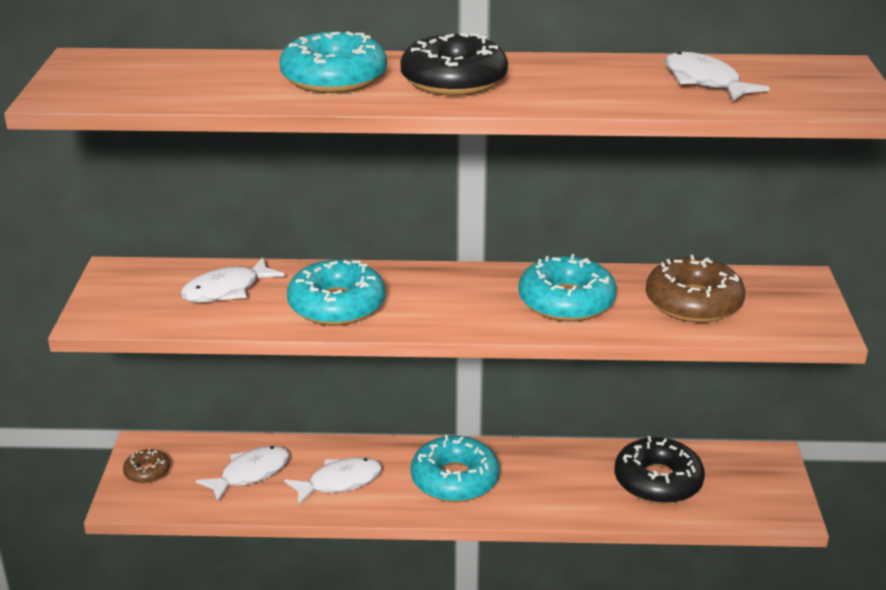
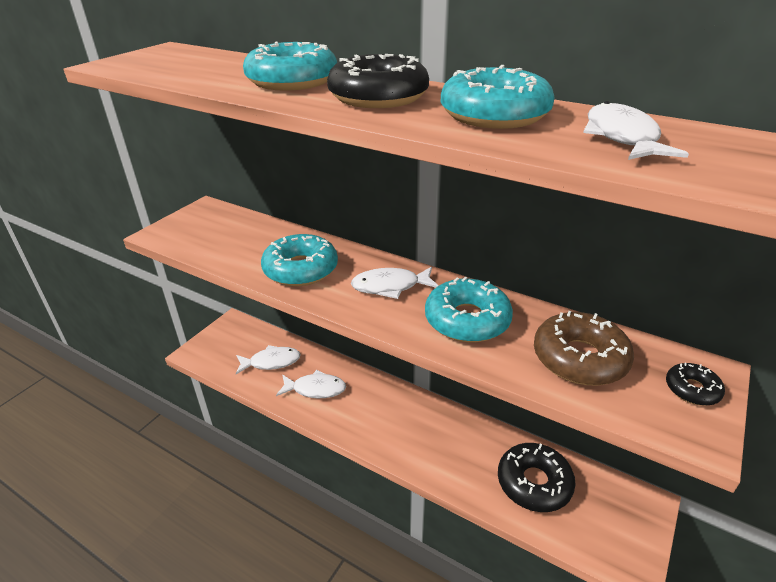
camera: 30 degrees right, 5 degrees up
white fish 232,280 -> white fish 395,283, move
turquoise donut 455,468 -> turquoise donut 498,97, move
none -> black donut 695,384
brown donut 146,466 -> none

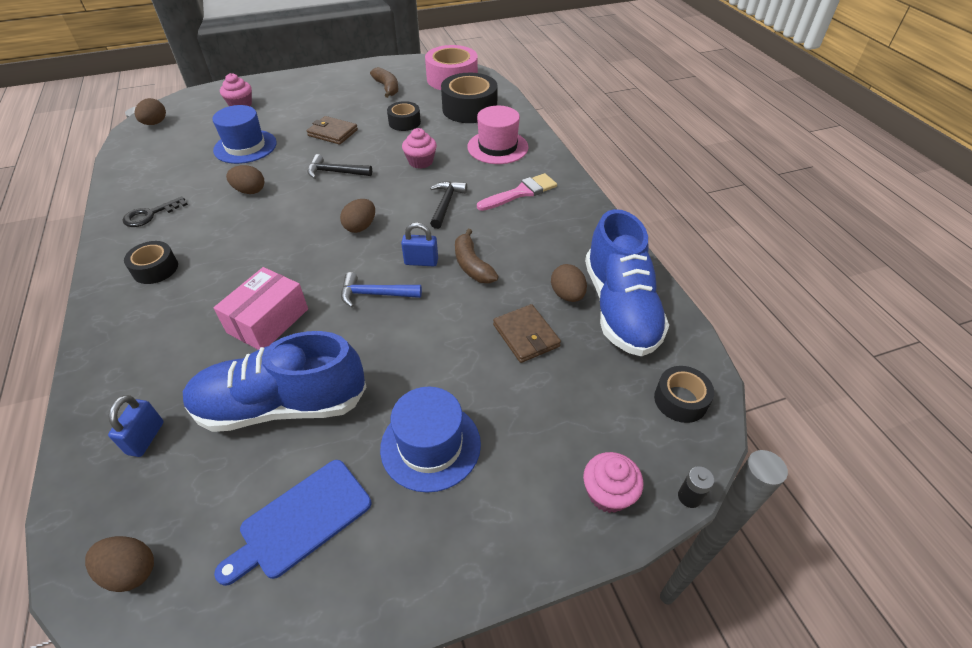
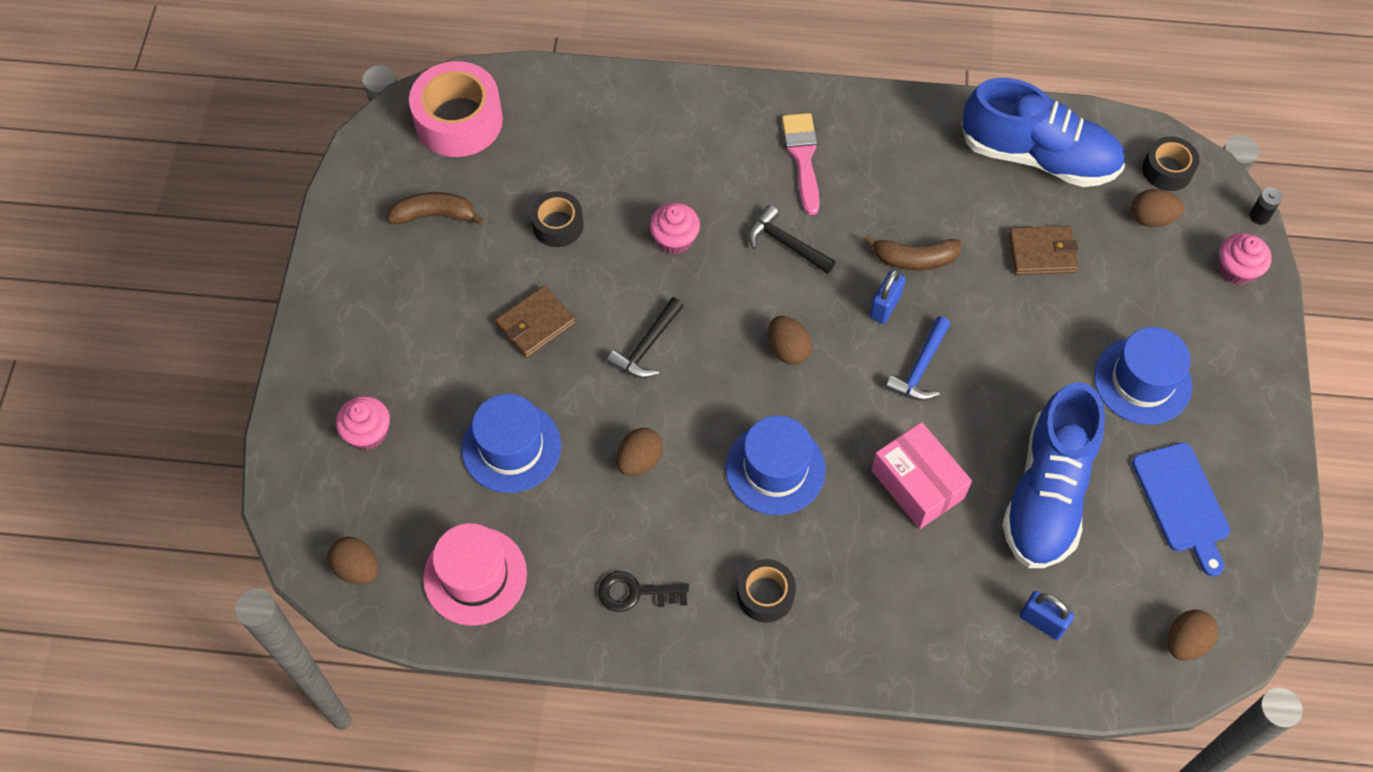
camera: 65 degrees left, 15 degrees up
pink hat 497,135 -> pink hat 475,574, move
black key 155,211 -> black key 643,591, 105 degrees clockwise
none -> blue hat 776,465
brown egg 569,283 -> brown egg 1157,208, move
black tape 469,98 -> none

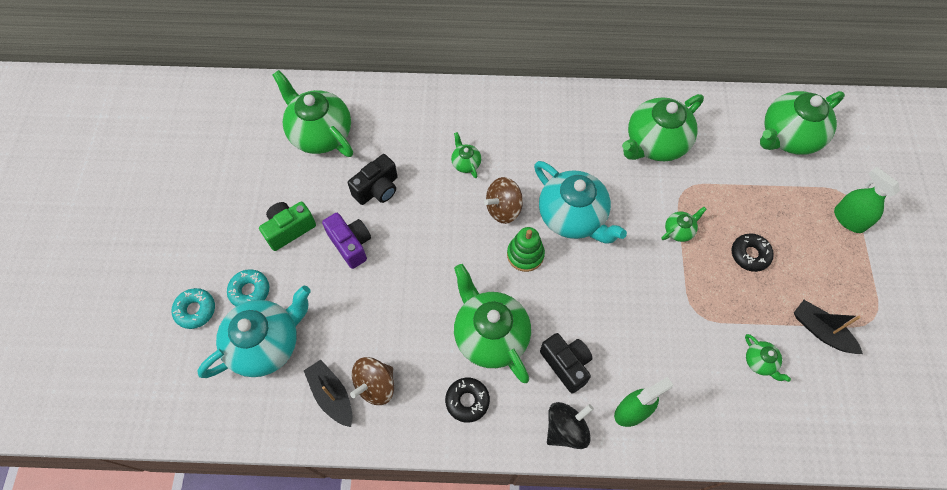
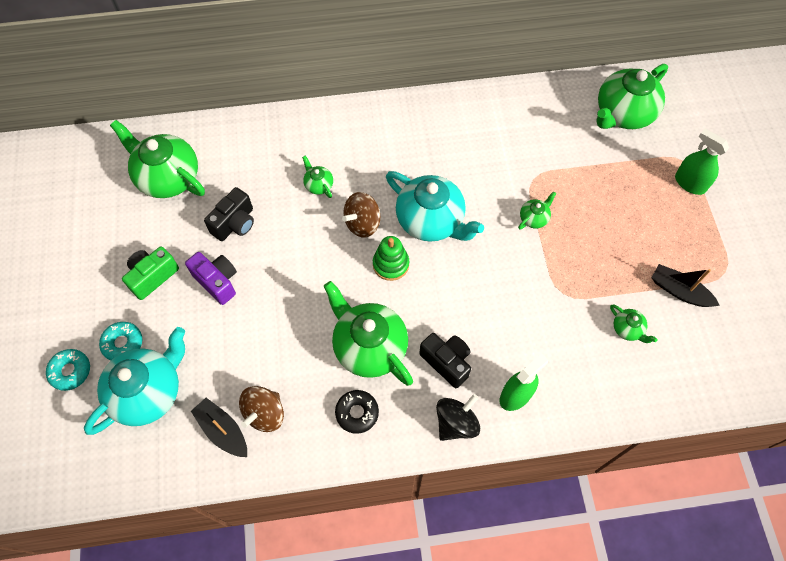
camera: 10 degrees left, 0 degrees up
green teapot 663,127 -> none
black donut 752,252 -> none

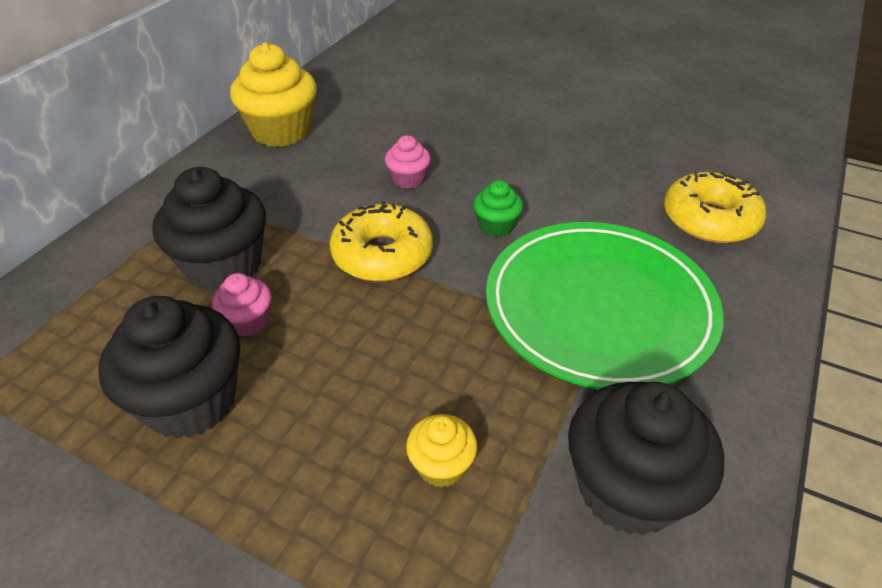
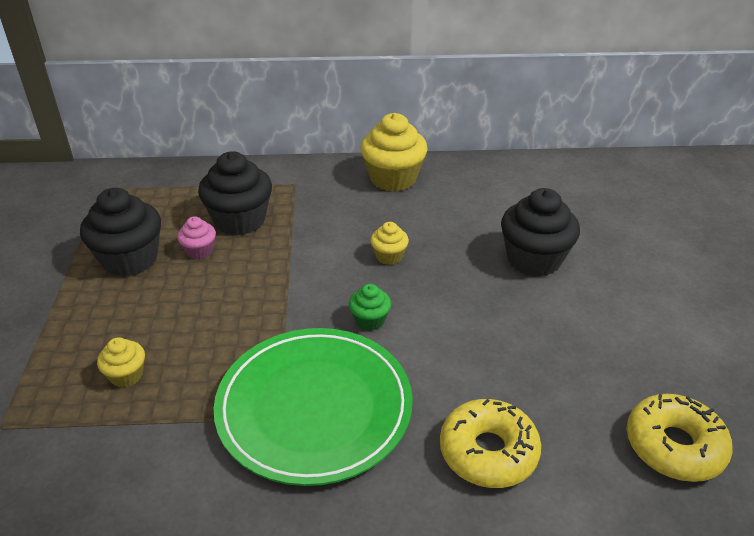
camera: 60 degrees right, 5 degrees down
pink cupcake 408,162 -> yellow cupcake 389,243
black cupcake 646,458 -> black cupcake 540,232, move
yellow donut 381,241 -> yellow donut 680,438, move

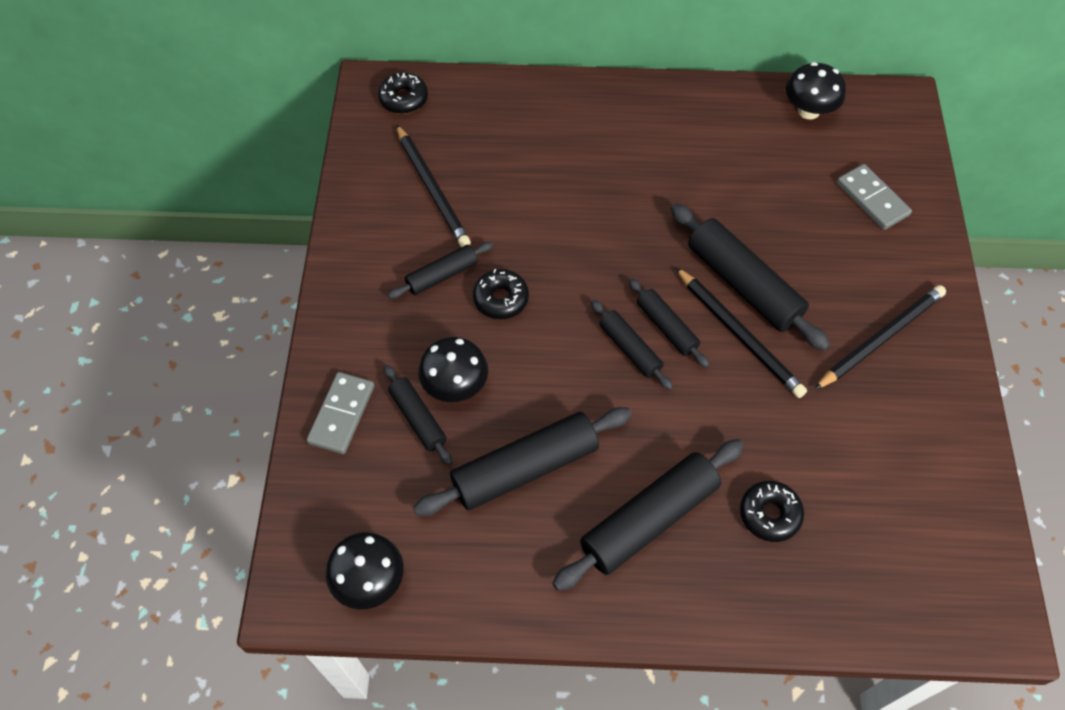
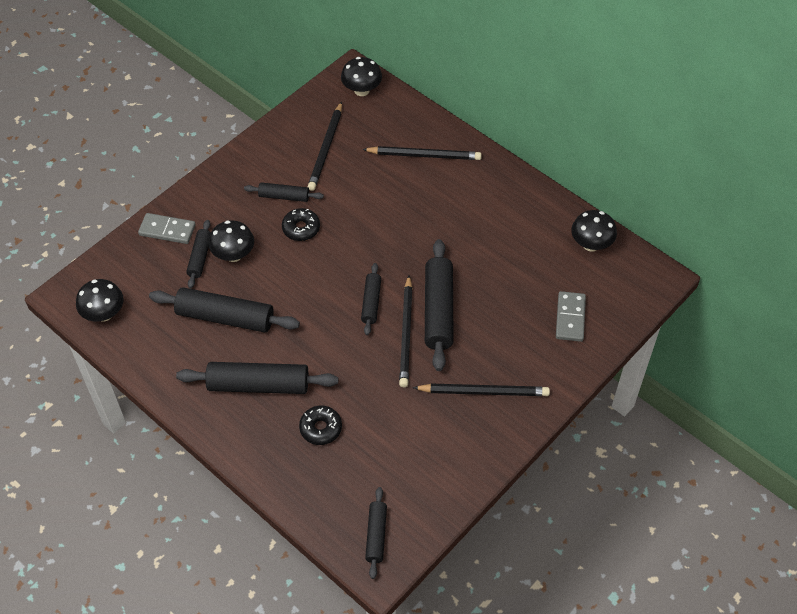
camera: 40 degrees right, 5 degrees down
grey domino 341,413 -> grey domino 167,228, 45 degrees clockwise
black donut 403,93 -> black mushroom 361,76
none -> black pencil 422,153
black rolling pin 632,345 -> black rolling pin 376,533, move

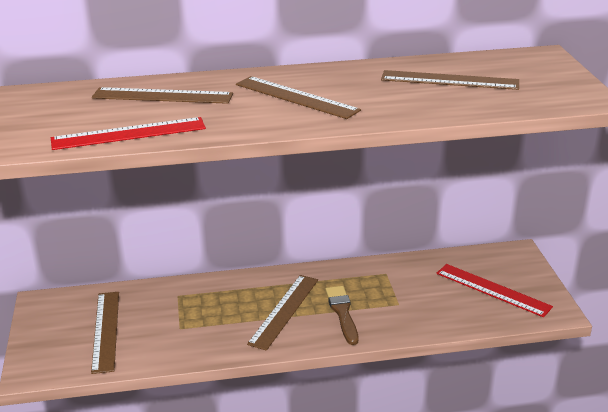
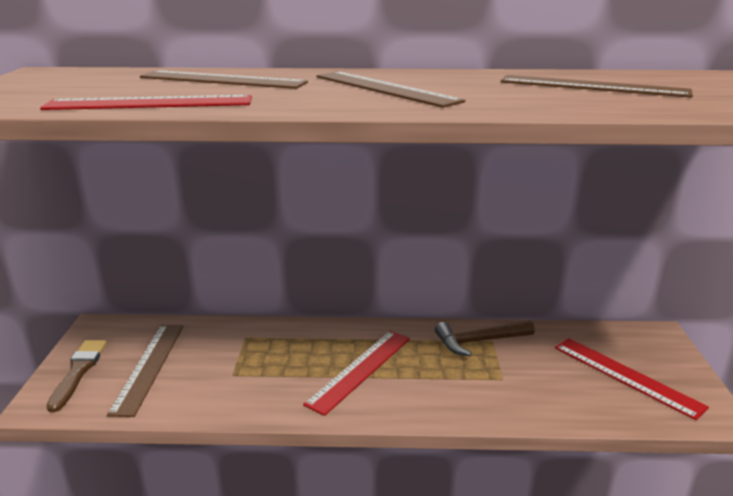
camera: 10 degrees right, 5 degrees down
brown brush 341,315 -> brown brush 76,376, move
brown ruler 282,313 -> red ruler 356,373
none -> brown hammer 485,338

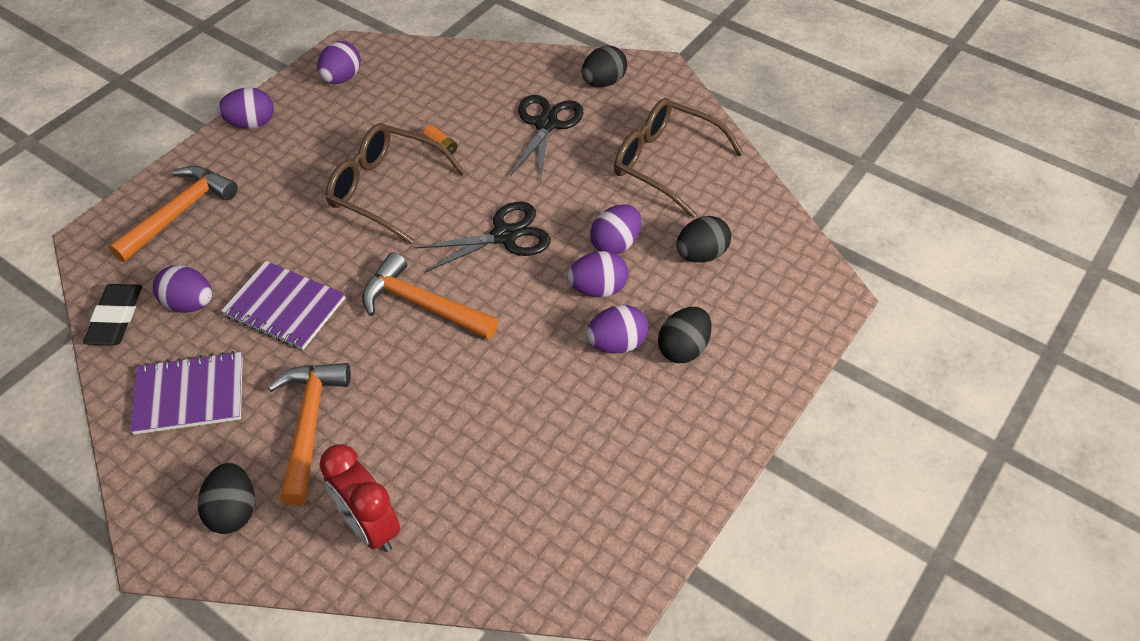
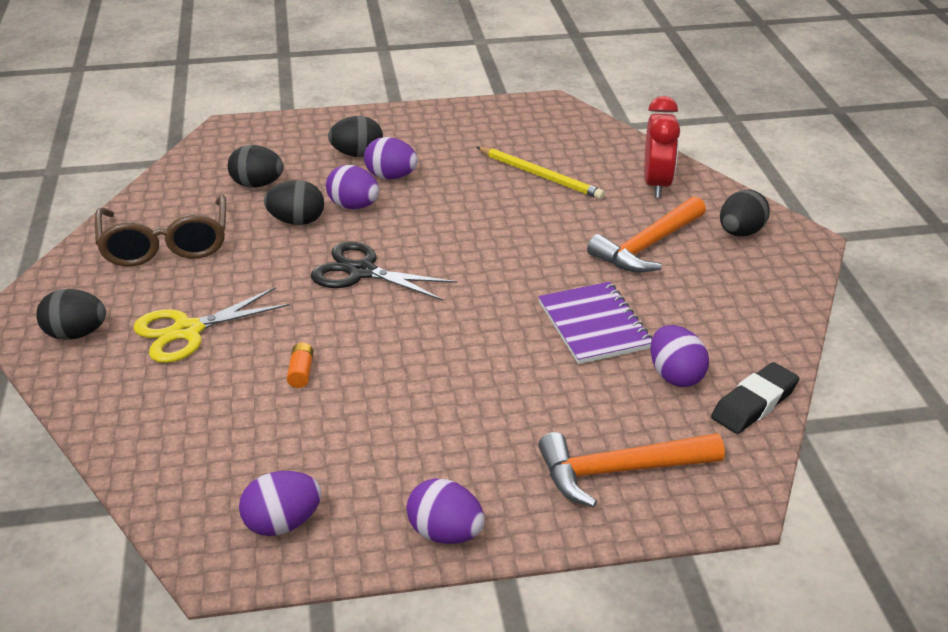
camera: 135 degrees left, 15 degrees down
black scissors 547,138 -> yellow scissors 211,325
purple egg 615,229 -> black egg 294,202
none -> yellow pencil 540,173
purple notebook 186,393 -> none
brown glasses 396,183 -> none
orange hammer 430,295 -> none

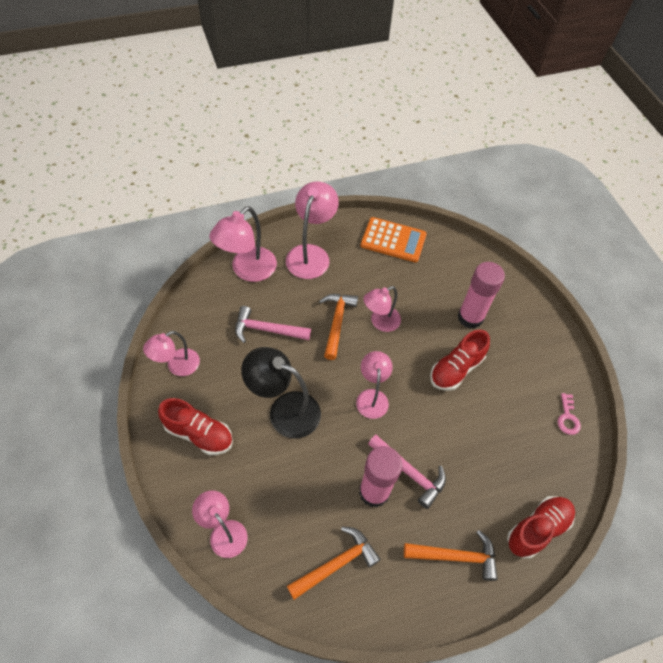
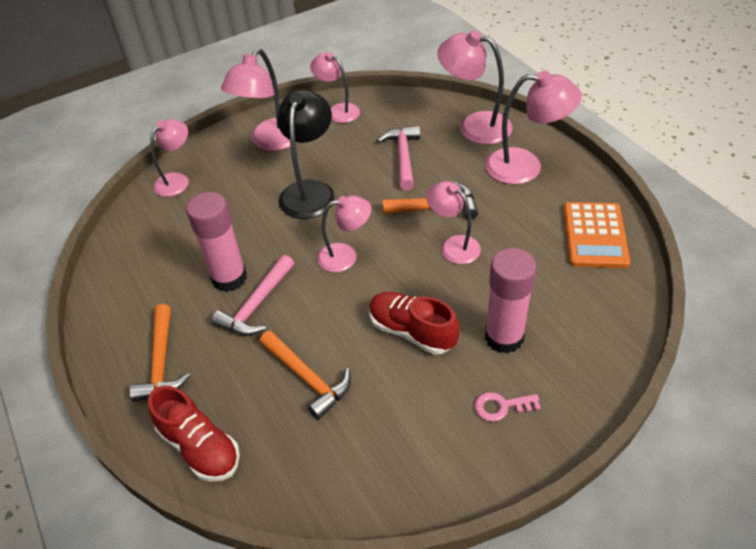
camera: 85 degrees right, 10 degrees down
red shoe 195,426 -> pink lamp 259,99
orange hammer 334,563 -> orange hammer 305,375, move
pink key 569,414 -> pink key 507,407, move

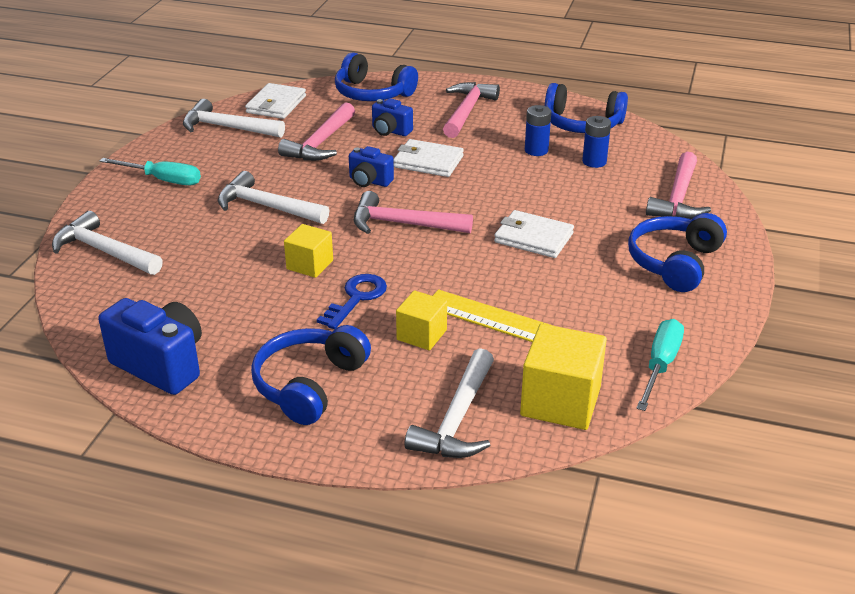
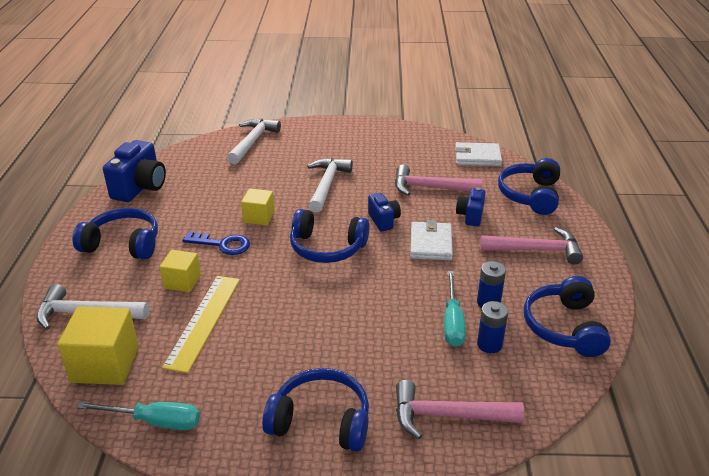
camera: 75 degrees right, 0 degrees up
pink hammer 413,212 -> blue headphones 329,236
blue camera 371,166 -> blue camera 384,212, 150 degrees clockwise
turquoise screwdriver 150,171 -> turquoise screwdriver 455,309, move
white hammer 234,118 -> none
white wallet 534,234 -> none

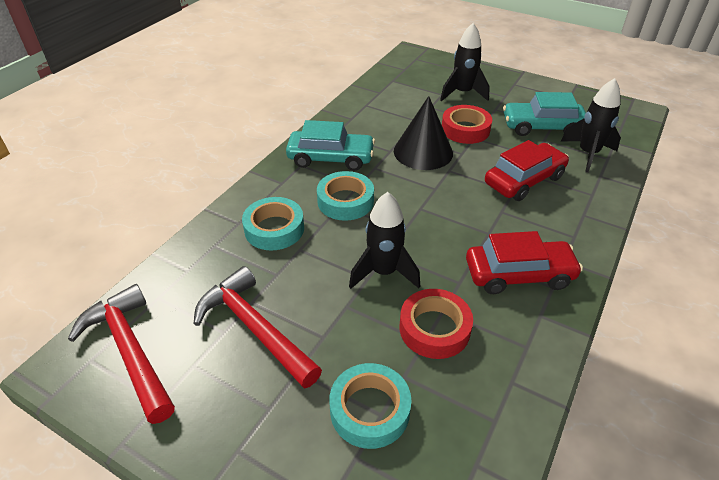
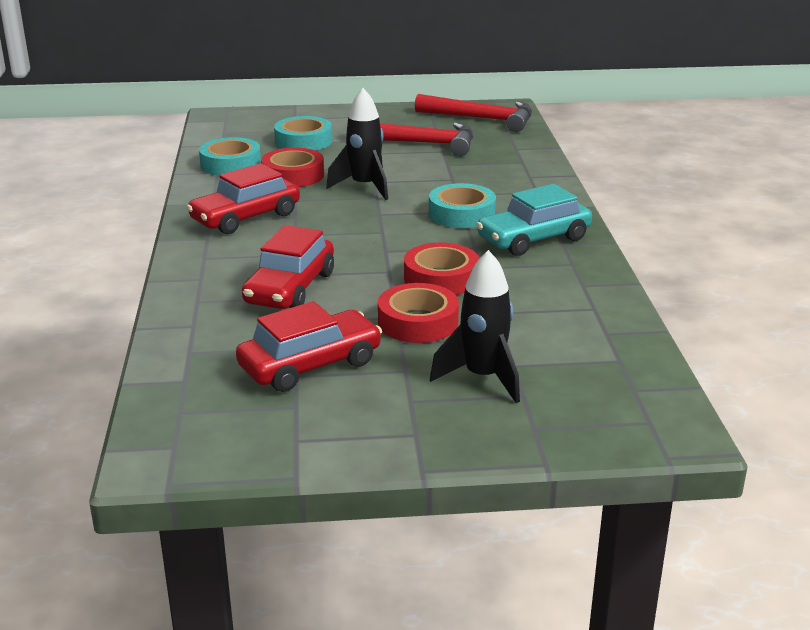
camera: 145 degrees right, 15 degrees down
turquoise tape 273,224 -> turquoise tape 230,156, move
turquoise car 544,114 -> red car 309,346
black cone 423,133 -> red tape 441,269
black rocket 590,125 -> none

